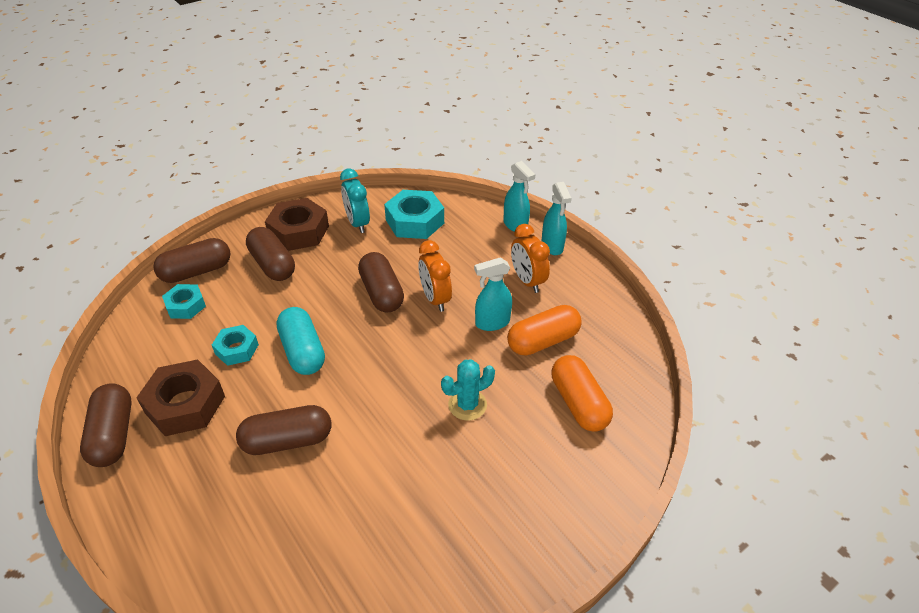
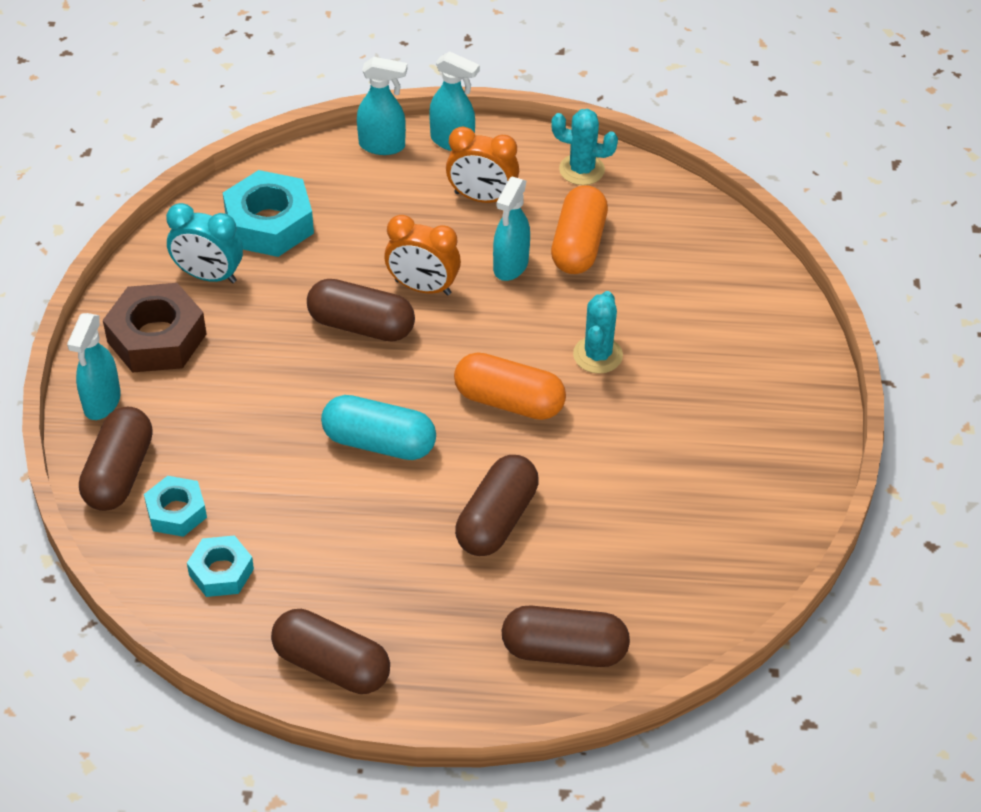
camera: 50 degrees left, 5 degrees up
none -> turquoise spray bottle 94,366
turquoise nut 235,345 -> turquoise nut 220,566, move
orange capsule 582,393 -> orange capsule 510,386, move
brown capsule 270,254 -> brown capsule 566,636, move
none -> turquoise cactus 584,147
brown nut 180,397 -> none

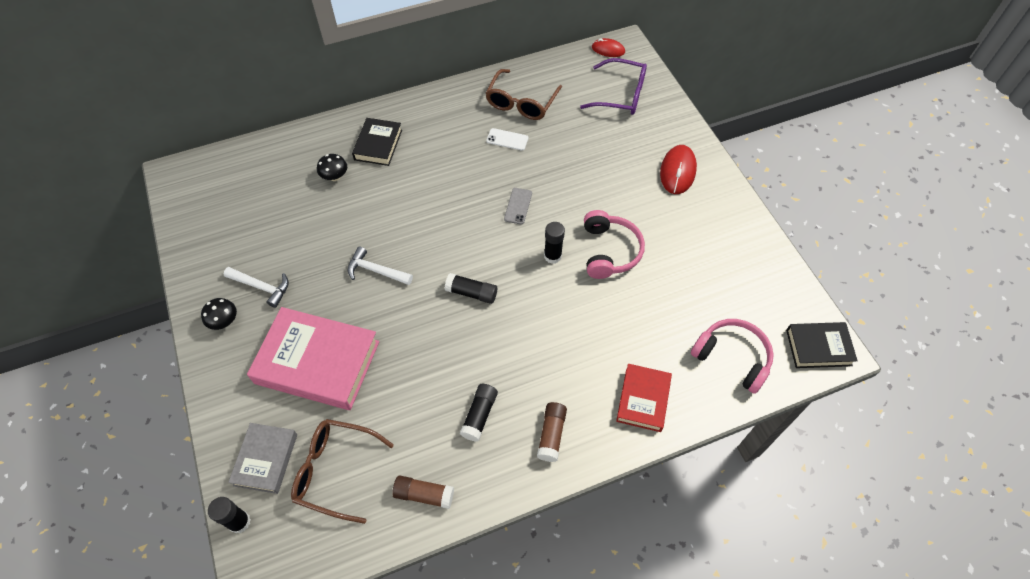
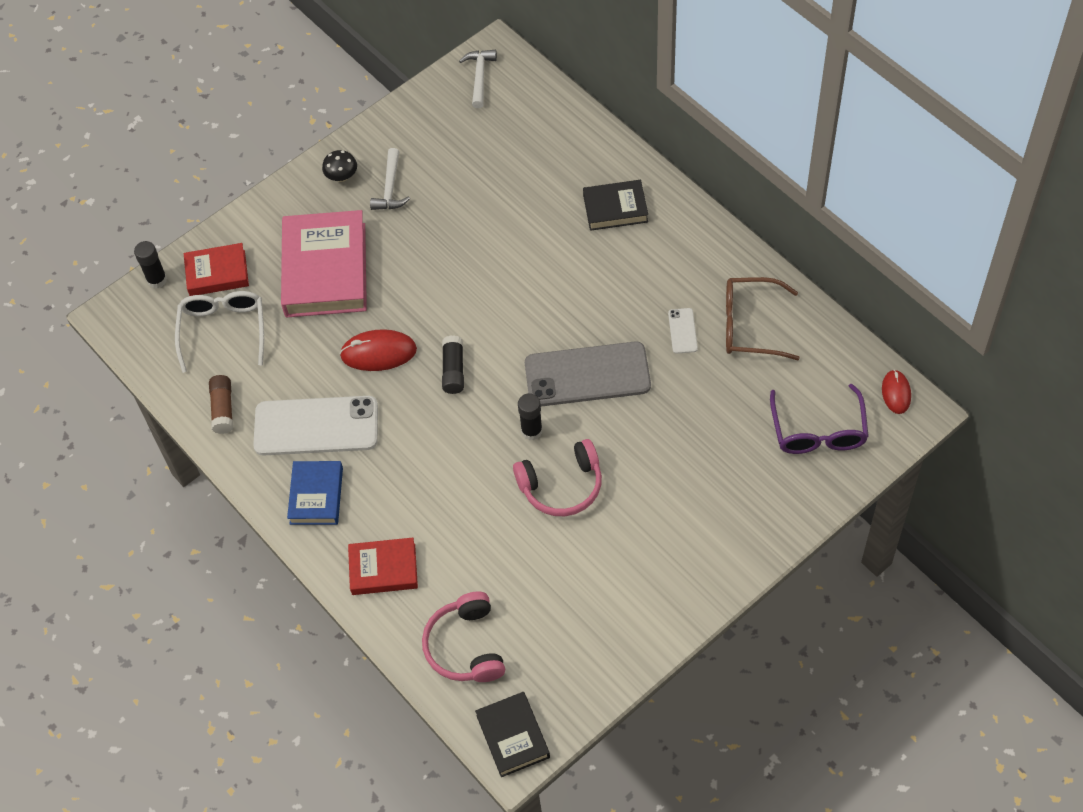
camera: 75 degrees right, 0 degrees up
brown glasses 342,471 -> white glasses 219,332
grey book 262,458 -> red book 216,269
black glue stick 479,413 -> white phone 315,426
brown glue stick 552,432 -> blue book 315,493
red mouse 678,169 -> red mouse 378,350, move
pink headphones 732,356 -> pink headphones 463,636, 150 degrees clockwise
white hammer 380,265 -> white hammer 478,79, move
grey phone 518,206 -> grey phone 588,374, x2.35
black mushroom 332,167 -> none

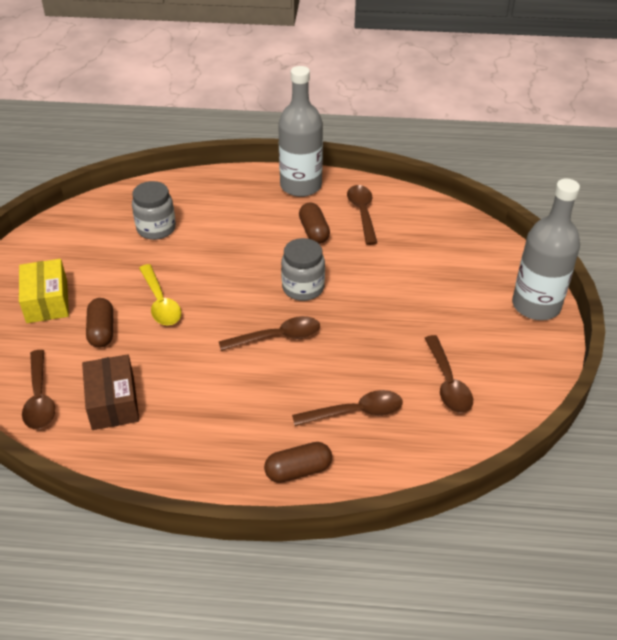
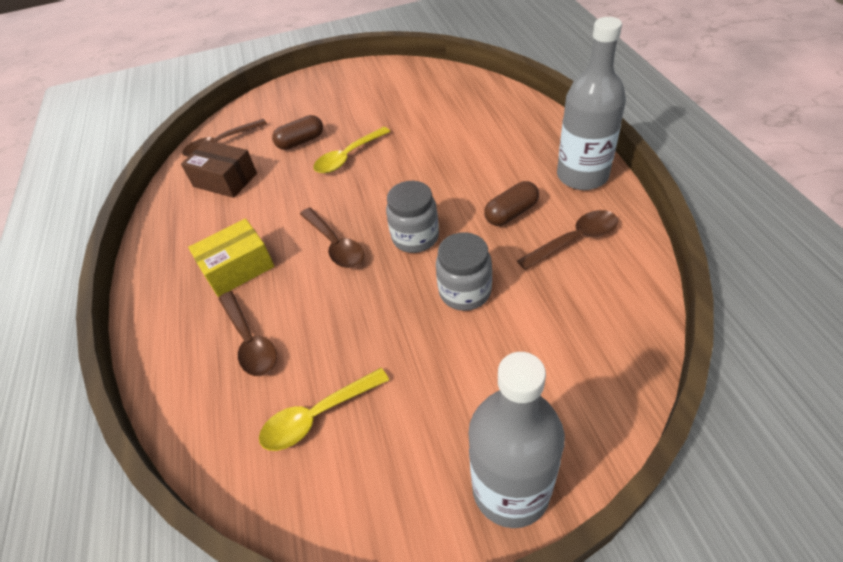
camera: 75 degrees right, 5 degrees up
brown box 110,392 -> brown box 219,169, 60 degrees clockwise
yellow box 44,291 -> yellow box 231,257, move
brown spoon 449,374 -> yellow spoon 324,409
grey jar 154,210 -> grey jar 464,271, move
brown capsule 298,462 -> none

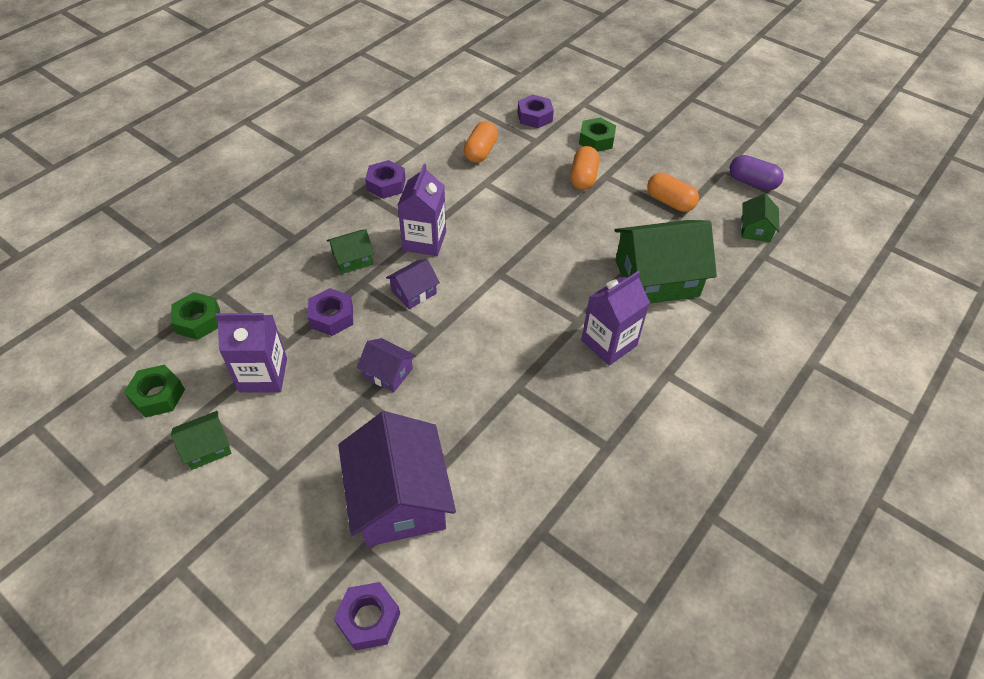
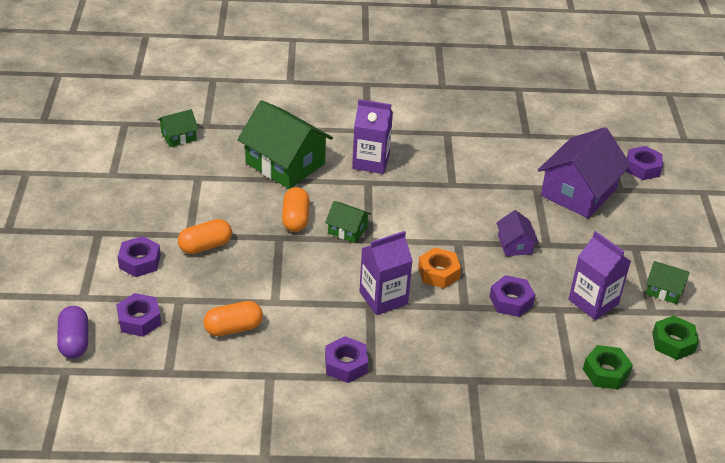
camera: 130 degrees left, 10 degrees down
purple capsule 757,172 -> purple capsule 72,332, move
green nut 597,134 -> purple nut 139,256
orange capsule 673,192 -> orange capsule 295,209, move
green house 350,251 -> green house 348,222, move
purple house 413,284 -> orange nut 439,268

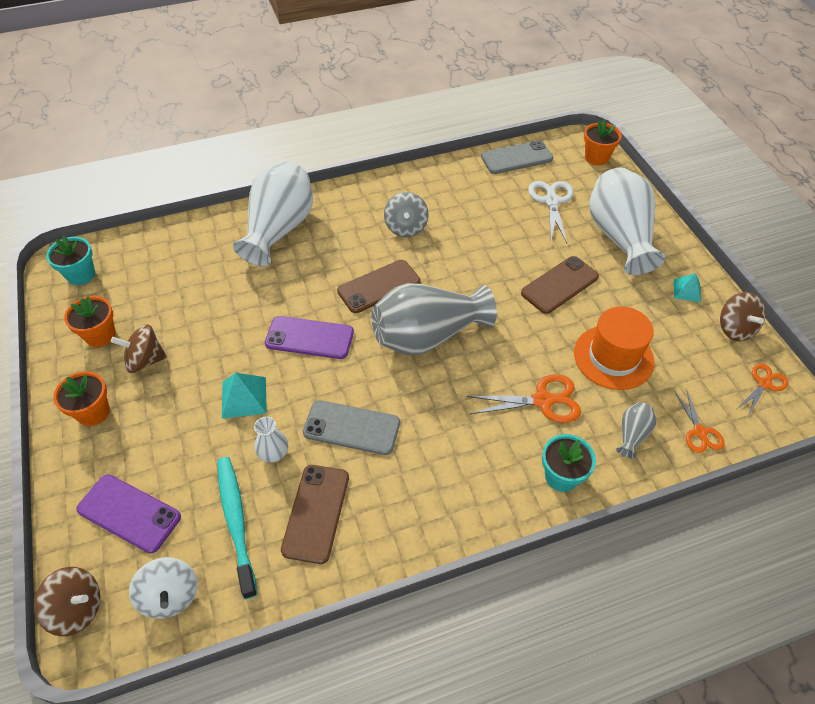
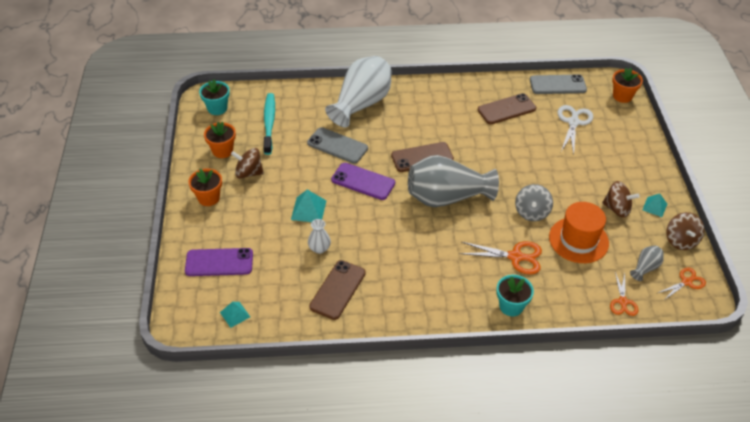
camera: 15 degrees right, 5 degrees down
purple phone 128,513 -> purple phone 219,262, 45 degrees counterclockwise
white spinning top 163,588 -> turquoise pyramid 235,315
turquoise toothbrush 237,528 -> turquoise toothbrush 269,124, move
grey phone 351,427 -> grey phone 337,145, move
brown phone 560,285 -> brown phone 507,108, move
grey spinning top 406,214 -> grey spinning top 534,202, move
brown spinning top 67,601 -> brown spinning top 621,199, move
grey vase 636,430 -> grey vase 647,263, move
white vase 627,221 -> none

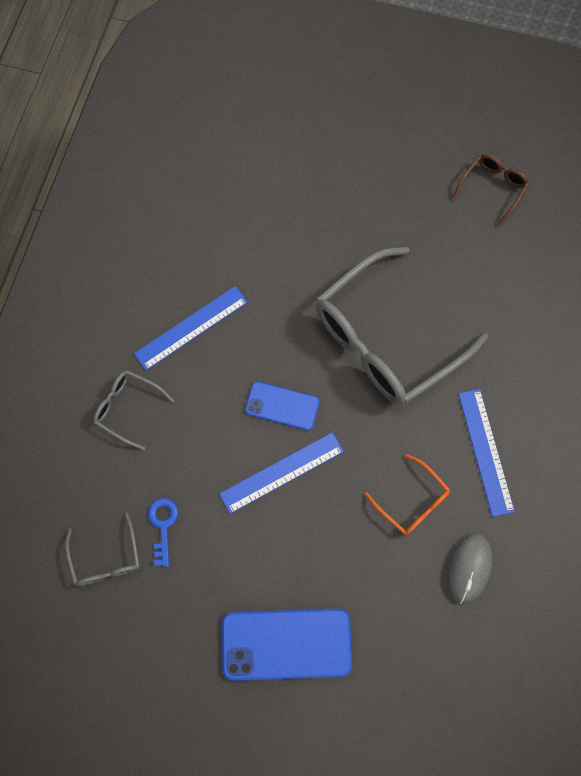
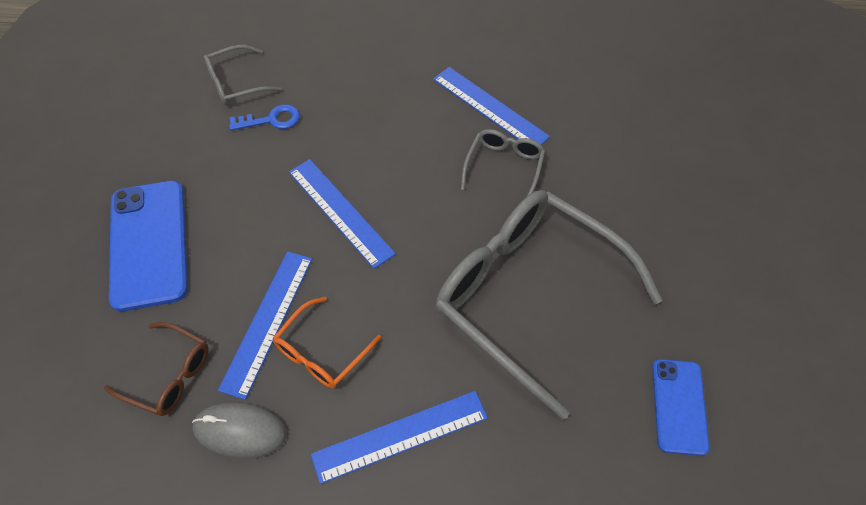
camera: 80 degrees right, 15 degrees down
brown glasses 490,190 -> brown glasses 156,369, move
none -> blue ruler 265,325
grey glasses 133,410 -> grey glasses 503,163, move
blue phone 282,406 -> blue phone 680,407, move

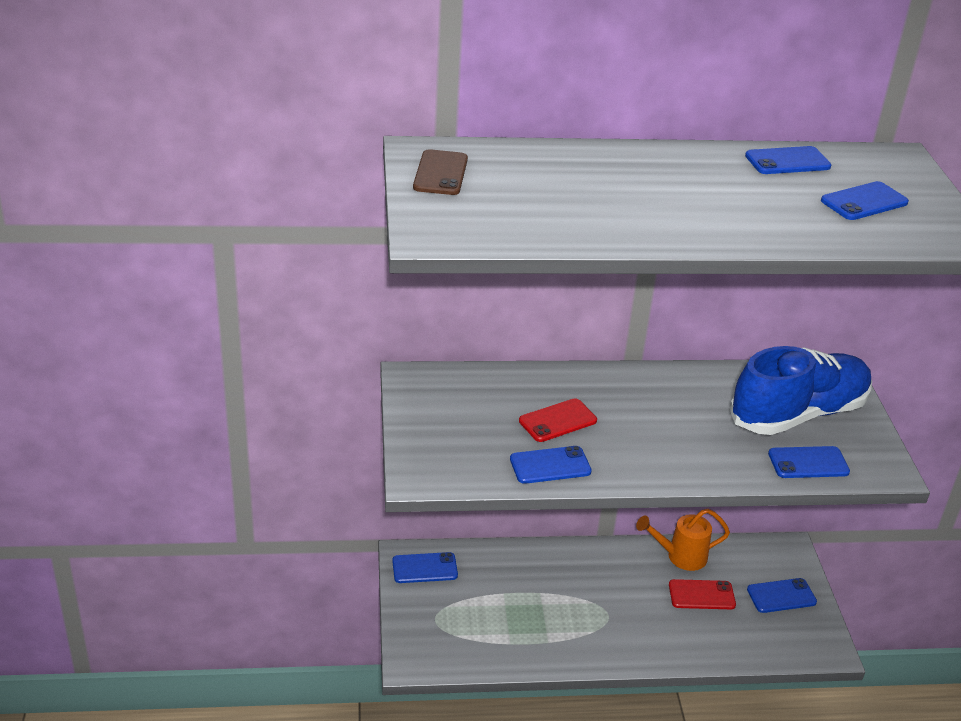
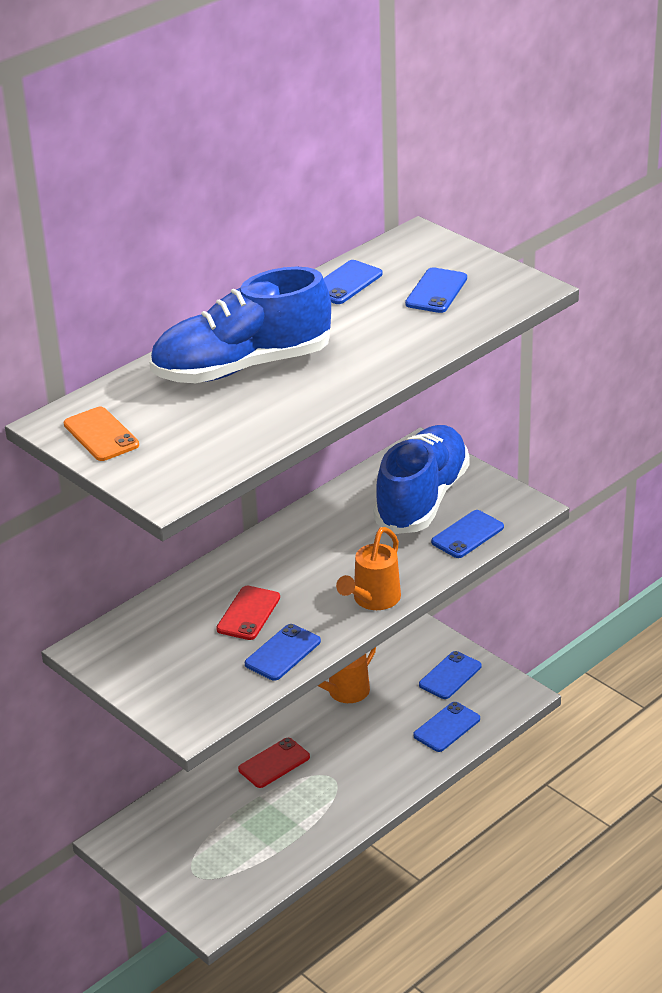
camera: 35 degrees left, 0 degrees up
brown phone 440,172 -> orange phone 101,434
none -> blue shoe 240,325
red phone 702,594 -> red phone 274,763, move
none -> orange watering can 368,568
blue phone 425,567 -> blue phone 446,727, move

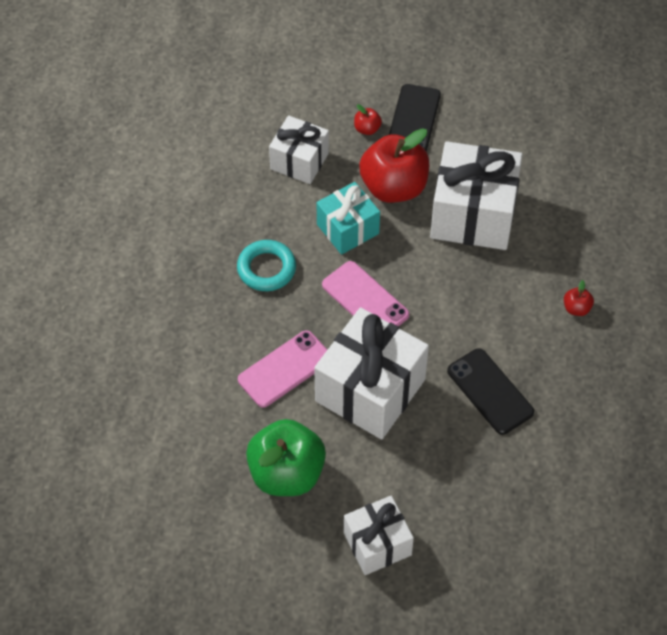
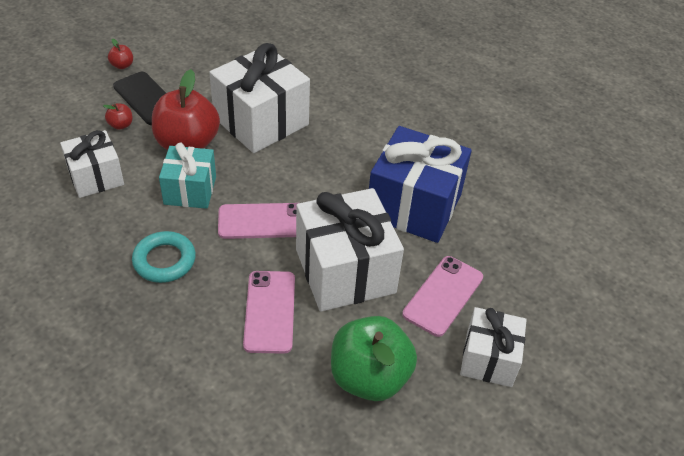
camera: 55 degrees left, 10 degrees down
red apple 579,298 -> red apple 120,54, move
black phone 490,391 -> blue gift 420,184
none -> pink phone 442,296

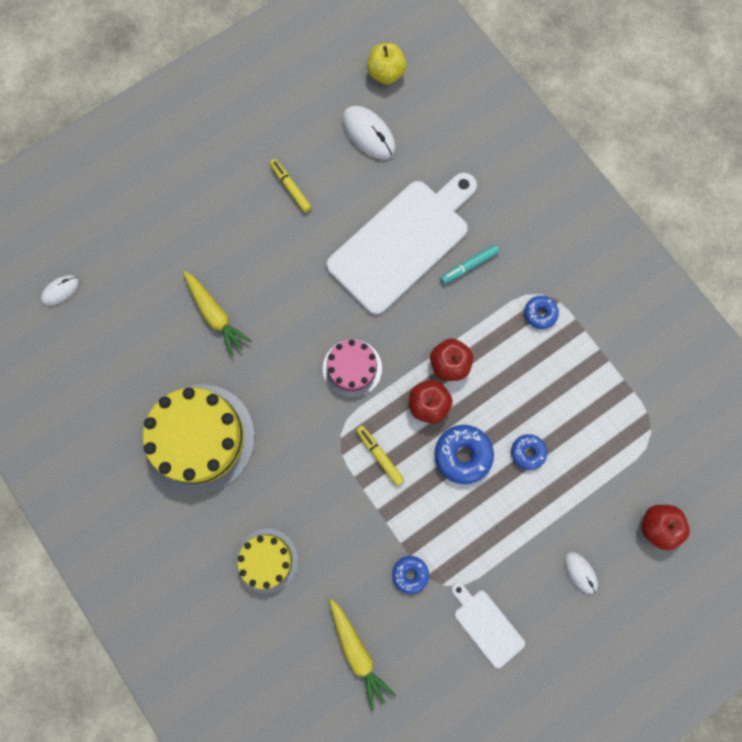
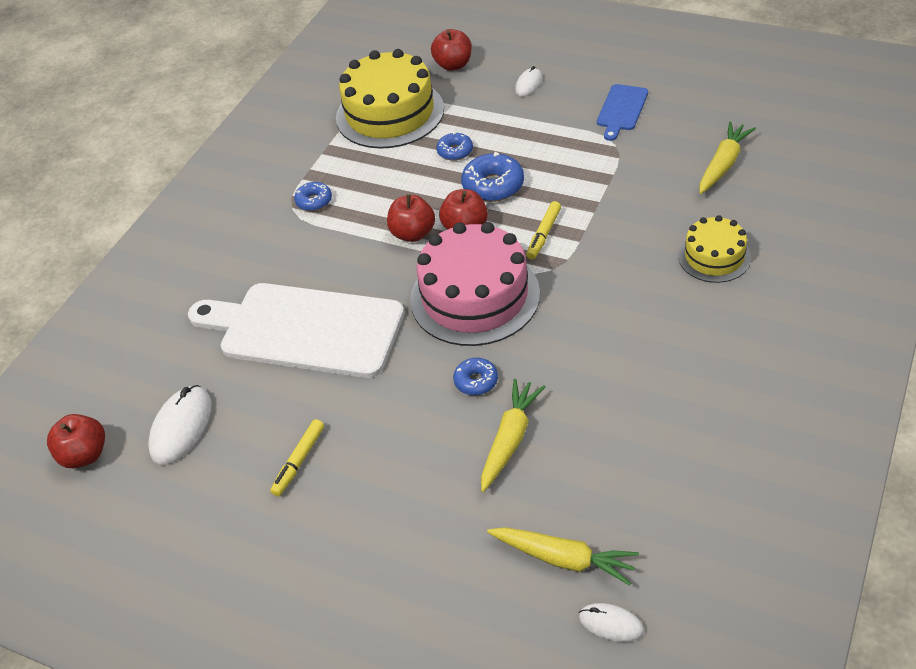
camera: 115 degrees left, 30 degrees down
yellow apple 386,63 -> red apple 76,441
yellow cake 198,439 -> yellow cake 390,99, move
pink cake 352,369 -> pink cake 475,284, x1.81
blue donut 410,575 -> blue donut 475,376, move
none -> yellow carrot 563,556
white cutting board 488,625 -> blue cutting board 622,112
turquoise marker 469,264 -> none

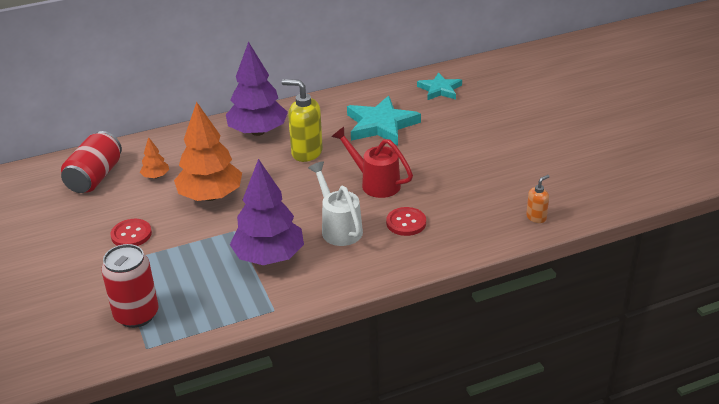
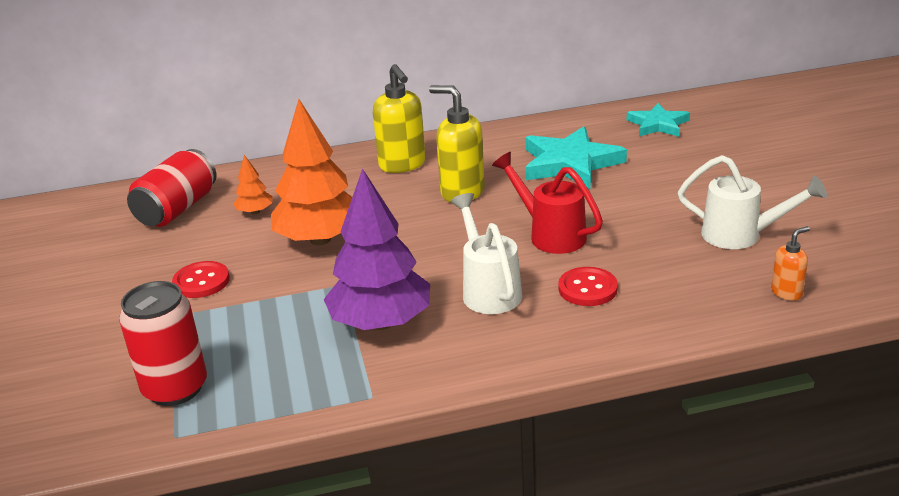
camera: 10 degrees right, 5 degrees down
purple tree 257,89 -> yellow soap dispenser 399,118
none -> white watering can 752,202

